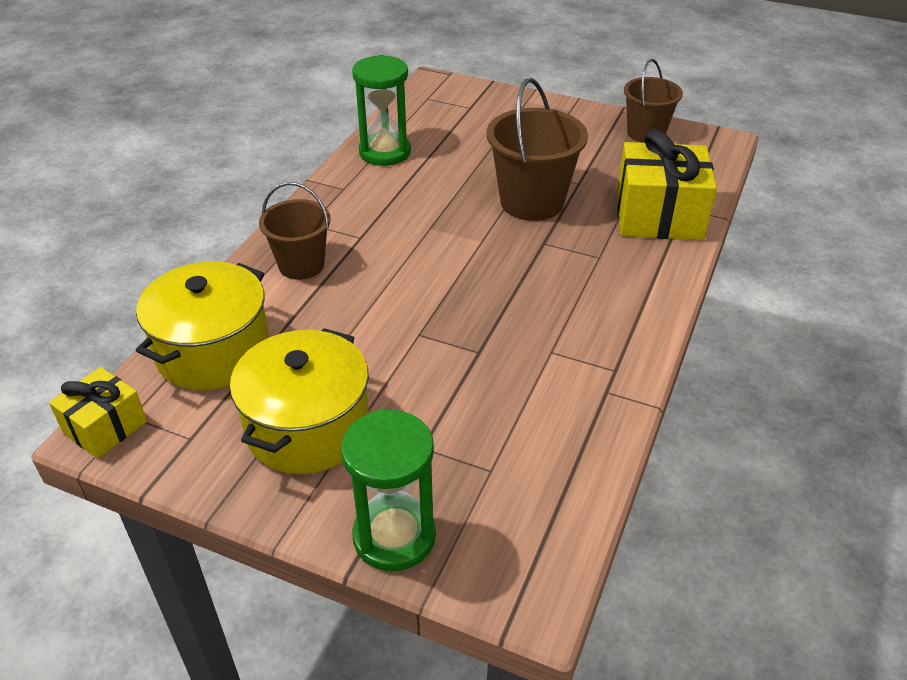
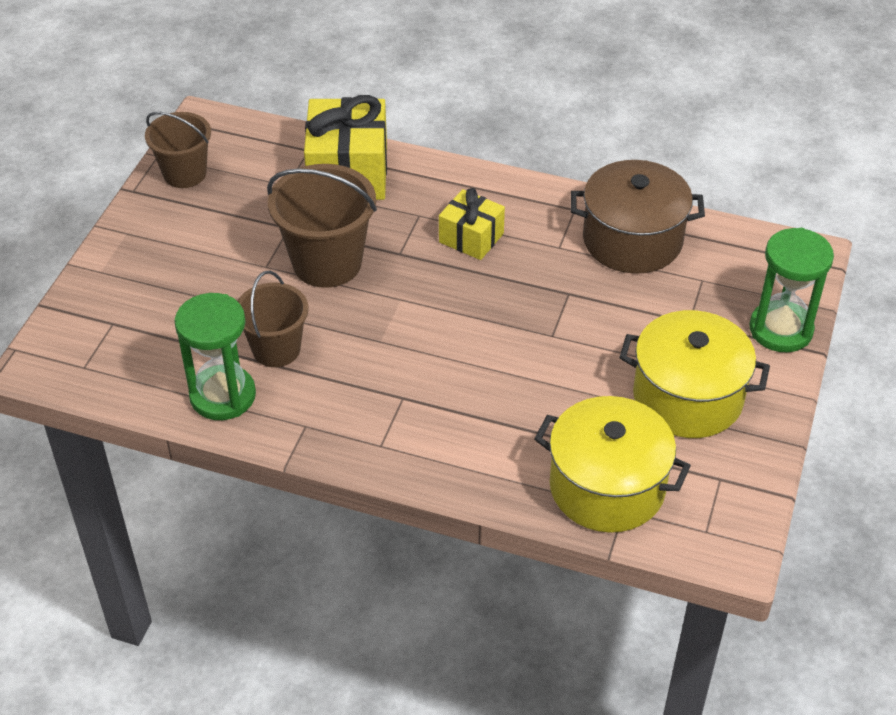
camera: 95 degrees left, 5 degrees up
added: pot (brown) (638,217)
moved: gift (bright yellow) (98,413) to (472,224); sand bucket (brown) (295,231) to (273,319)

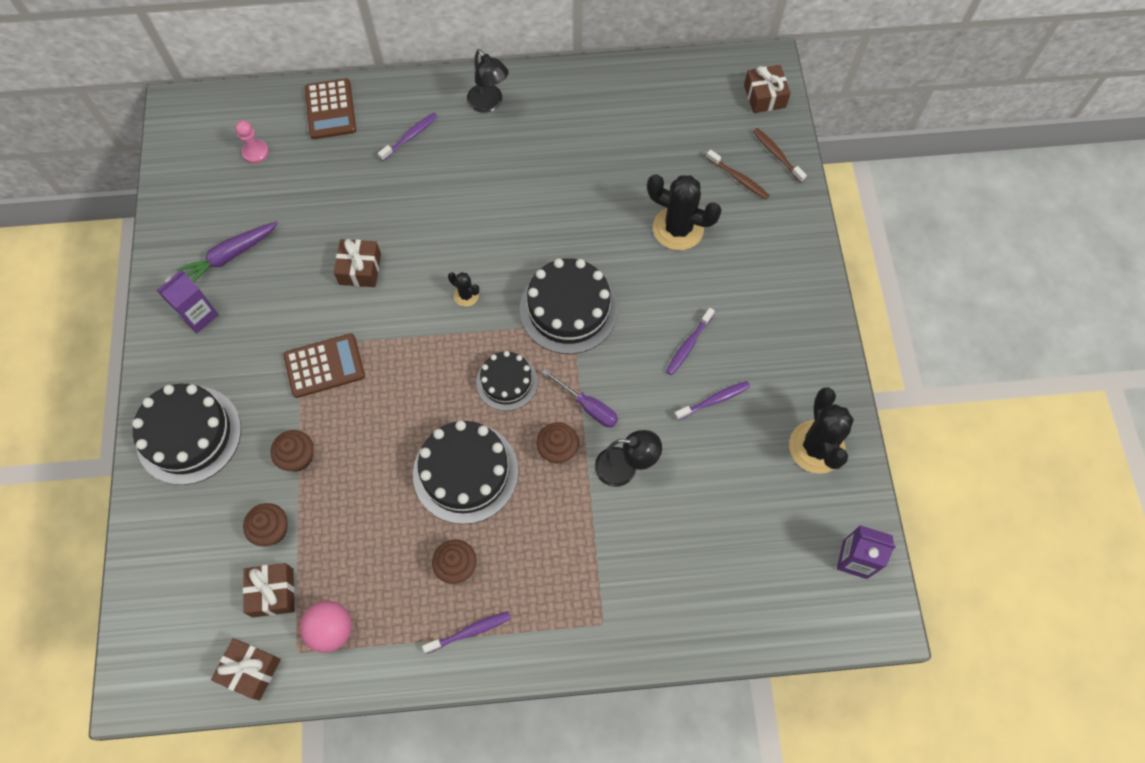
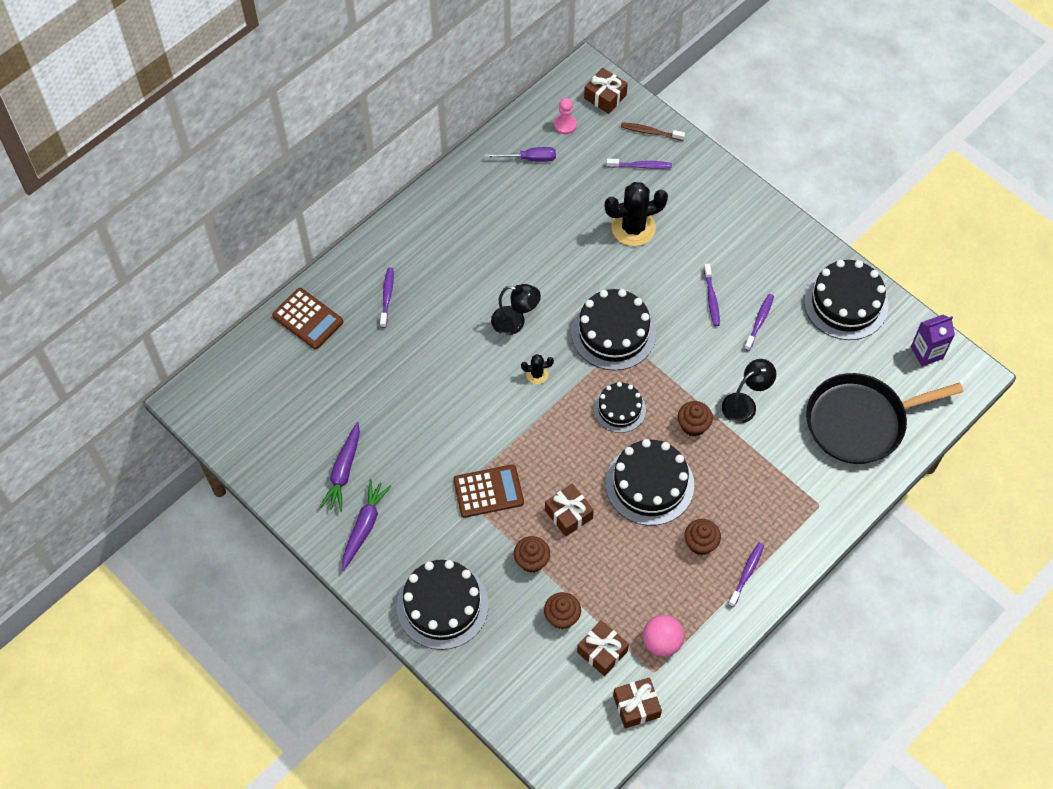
camera: 40 degrees left, 5 degrees down
added: skillet (ebony) (885,418)
moved: pawn (rosy) (252,142) to (565,116); gift (brown) (357,263) to (569,510); desk lamp (ebony) (488,81) to (516,309); flat screwdriver (violet) (580,398) to (520,154)
replaced: carton (violet) (188,301) to root vegetable (violet) (366,525); cactus (ebony) (821,430) to layer cake (ebony) (846,300)
recoloured: dental brush (brown) (738,175) to dental brush (violet) (639,164)
turned: calculator (brown) (324,365) = (488,491) 45 degrees clockwise

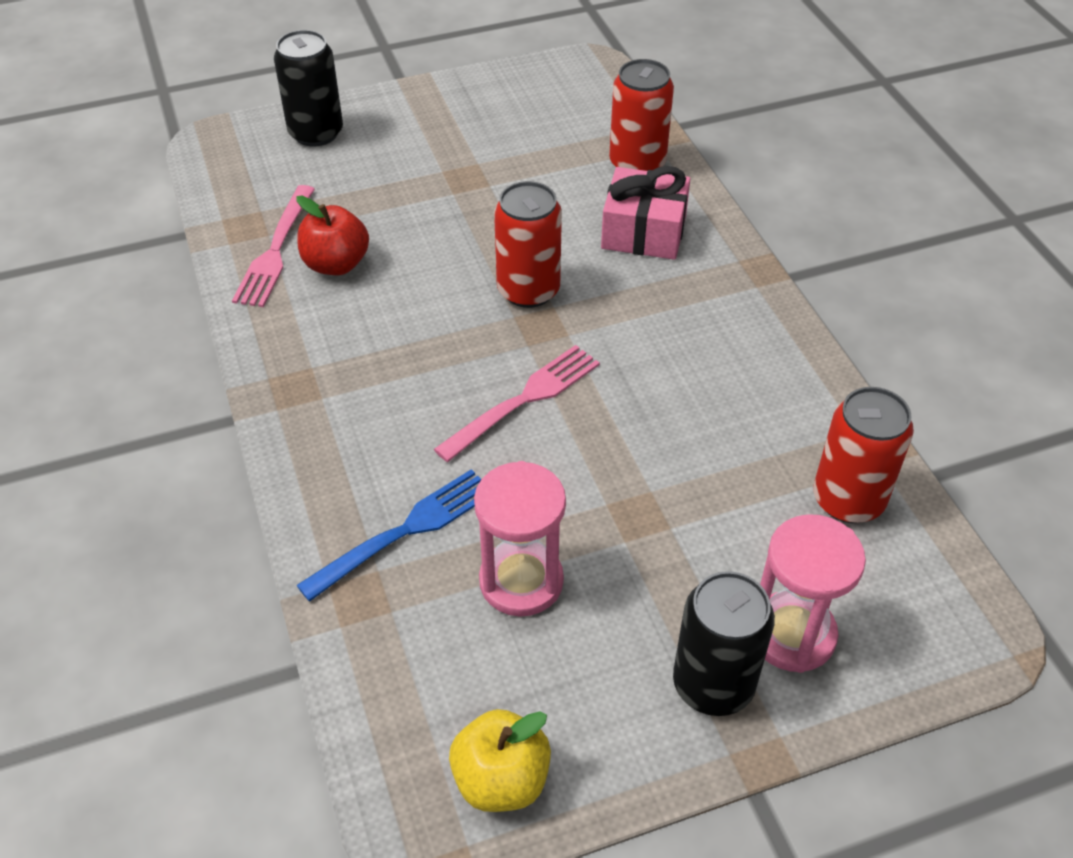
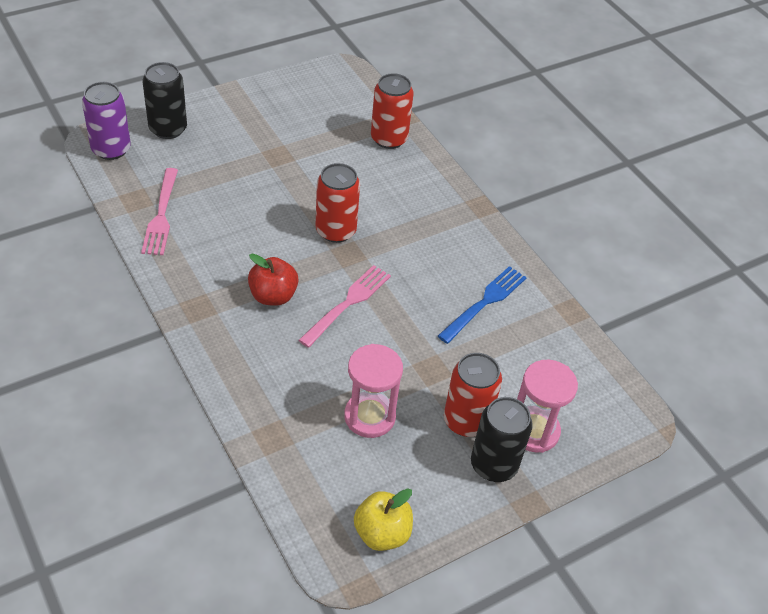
camera: 15 degrees left, 0 degrees up
removed: gift (rosy) (645,213)
added: soda can (violet) (106,121)
moved: toy apple (red) (332,235) to (273,279); dinner fork (cobalt) (388,535) to (482,305); soda can (red) (863,455) to (473,395)

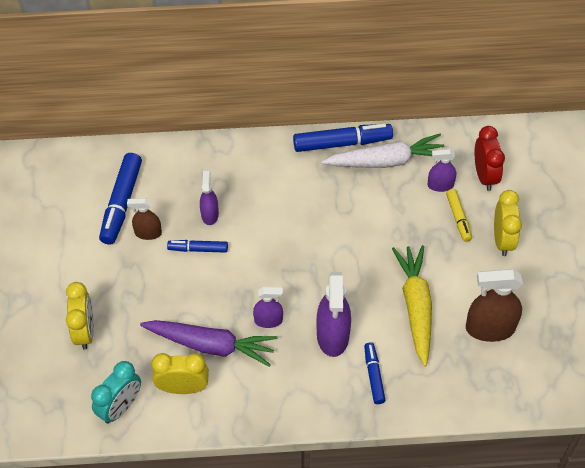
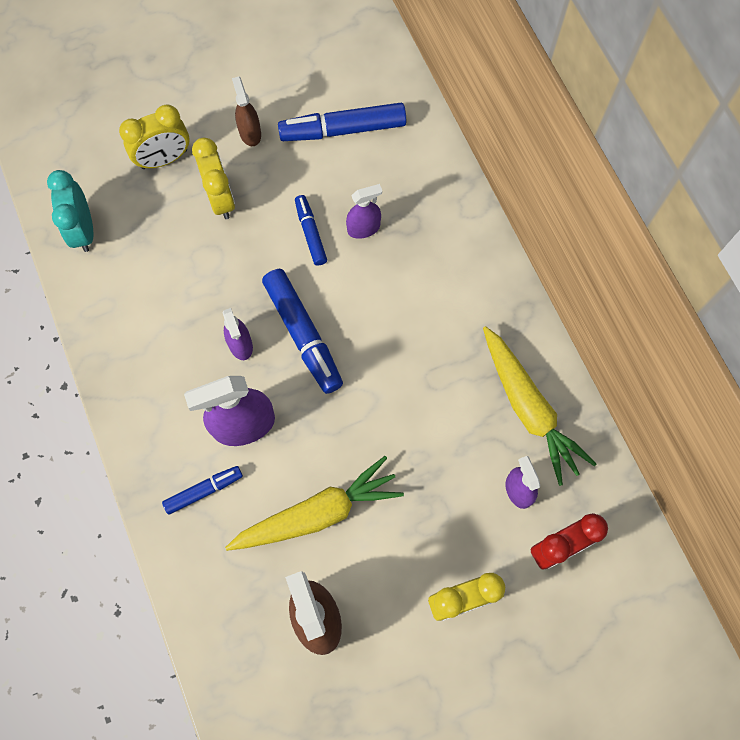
camera: 70 degrees right, 15 degrees up
removed: root vegetable (violet) (208,343); marker (bright yellow) (459,215)
moved: spray bottle (brown) (144,219) to (246,111); bedside clock (bright yellow) (180,373) to (213,178); marker (cobalt) (343,138) to (302,331)
recoloured: root vegetable (white) (382,151) to root vegetable (bright yellow) (539,406)
turned: bedside clock (turquoise) (116,392) = (70,211) 60 degrees clockwise

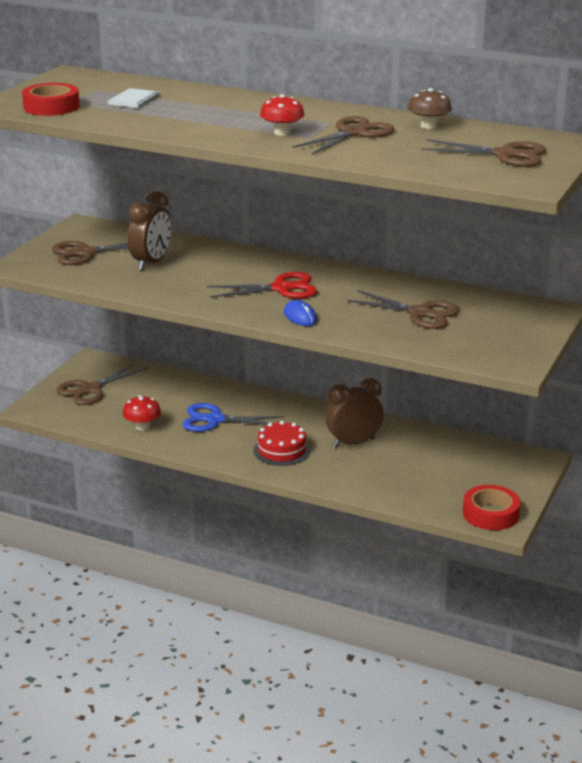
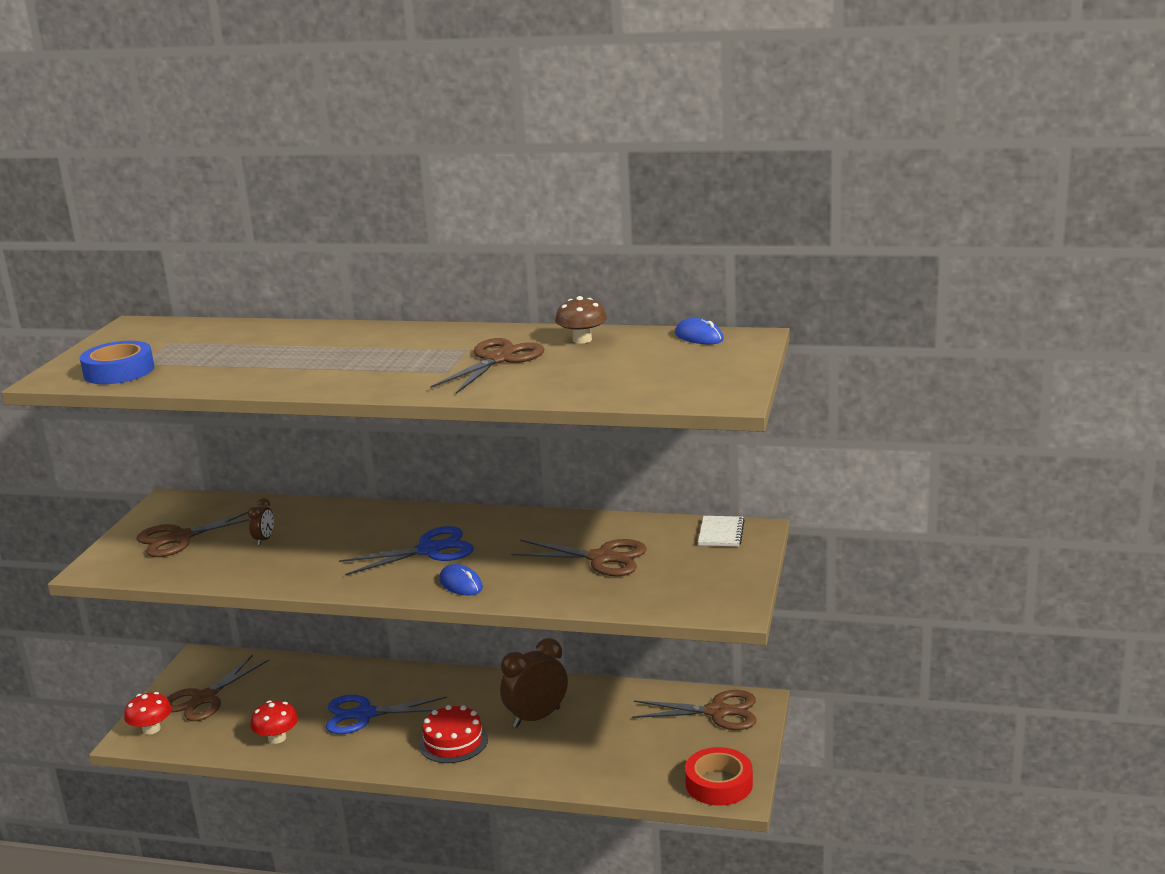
camera: 10 degrees left, 5 degrees down
added: PC mouse (cobalt) (699,331)
moved: notepad (white) (133,98) to (721,531); fungus (red) (282,115) to (148,713); shears (brown) (483,153) to (694,710)
recoloured: tape (red) (51,99) to tape (cobalt) (117,362); shears (red) (262,285) to shears (cobalt) (406,551)
resized: bedside clock (brown) (150,231) = (261,521) x0.48

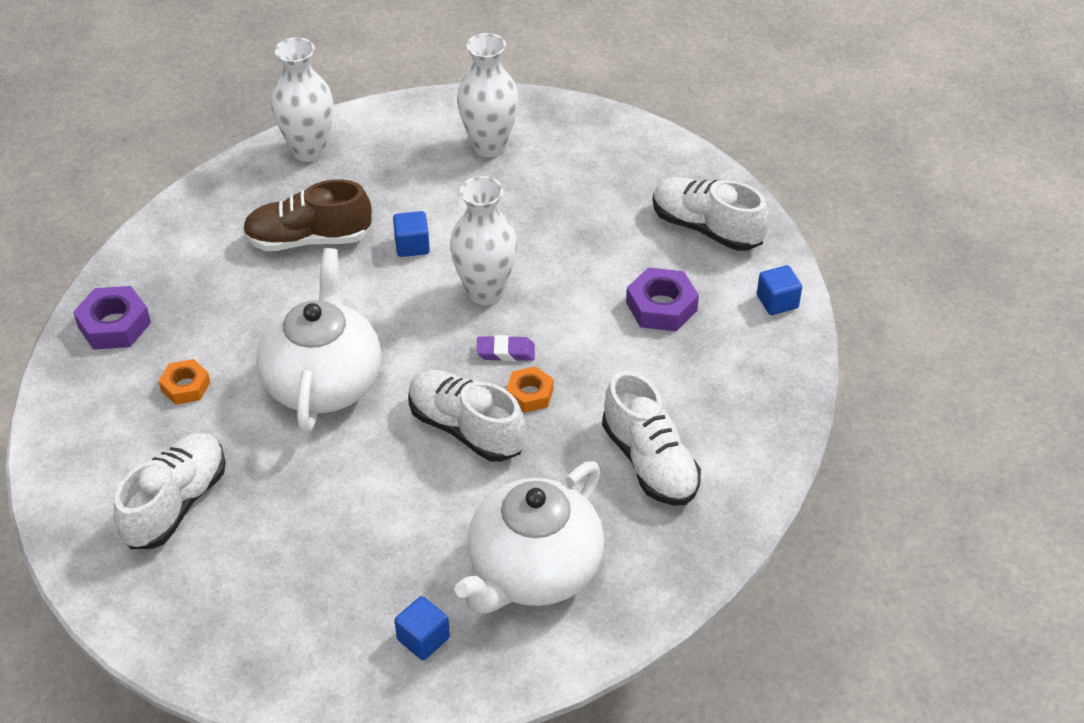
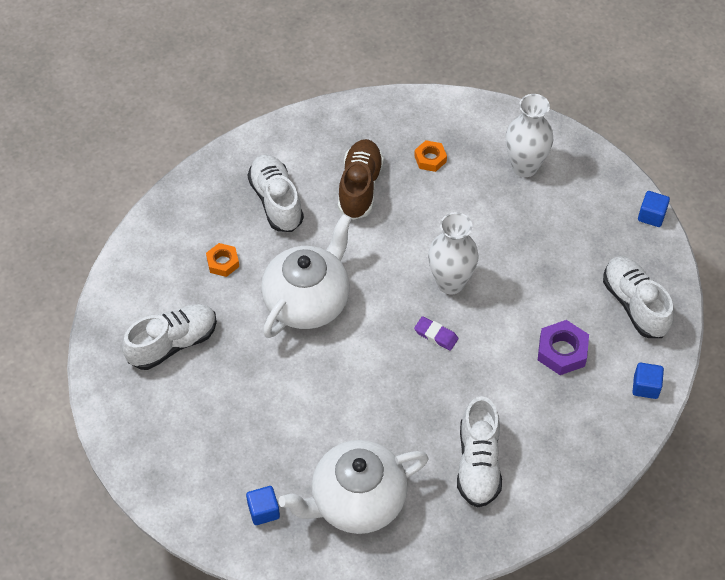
camera: 30 degrees right, 10 degrees up
removed: hex nut (violet) (112,318); tall vase (white) (302,99)
moved: cube (cobalt) (411,234) to (654,209); shoe (white) (467,416) to (276,193); hex nut (orange) (530,389) to (430,156)
turned: shoe (brown) (307,215) = (361,179) 75 degrees clockwise

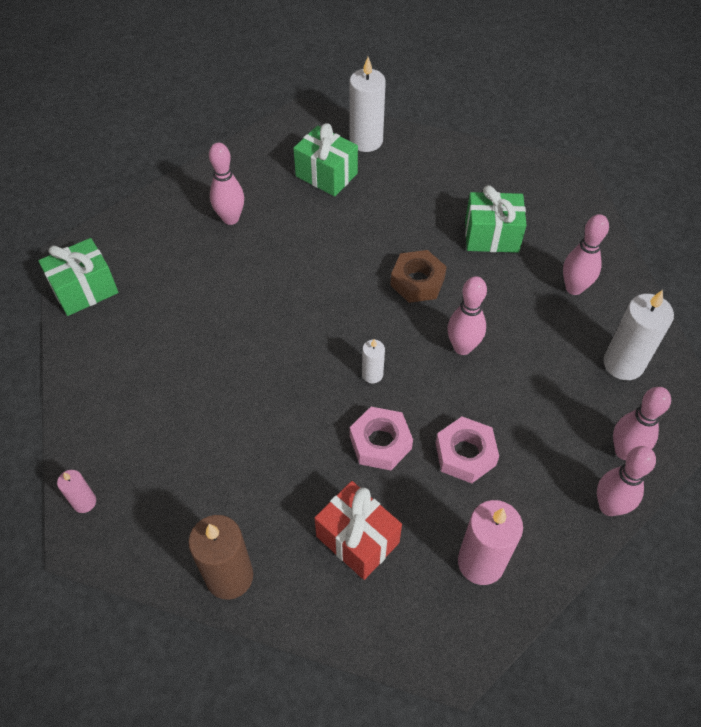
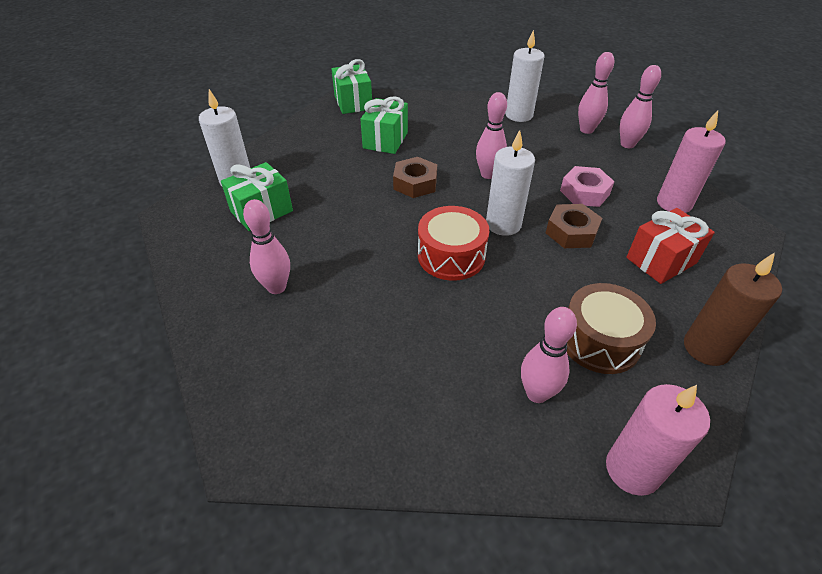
camera: 75 degrees left, 10 degrees down
added: drum (red) (453,243); drum (brown) (611,328)
moved: gift (green) (78,277) to (352,86); bowling pin (rosy) (586,254) to (549,355)
recoloured: hex nut (rosy) (381,438) to hex nut (brown) (574,226)
resized: candle (rosy) (76,491) = (658,440) x1.91; candle (white) (373,361) = (510,183) x1.91

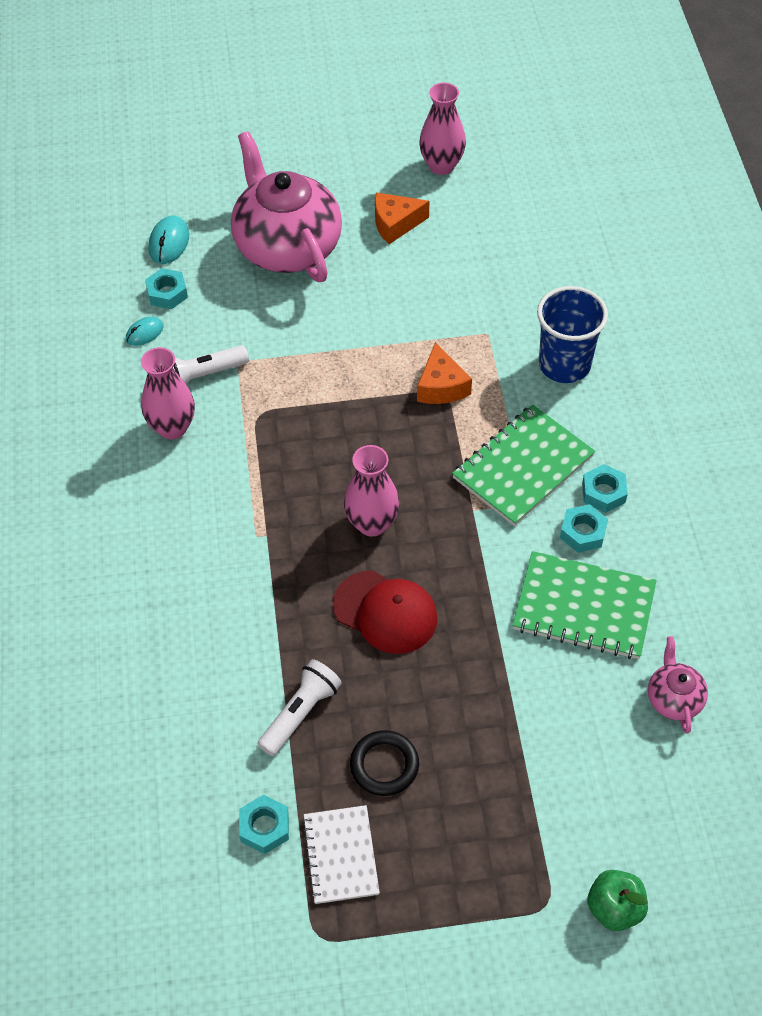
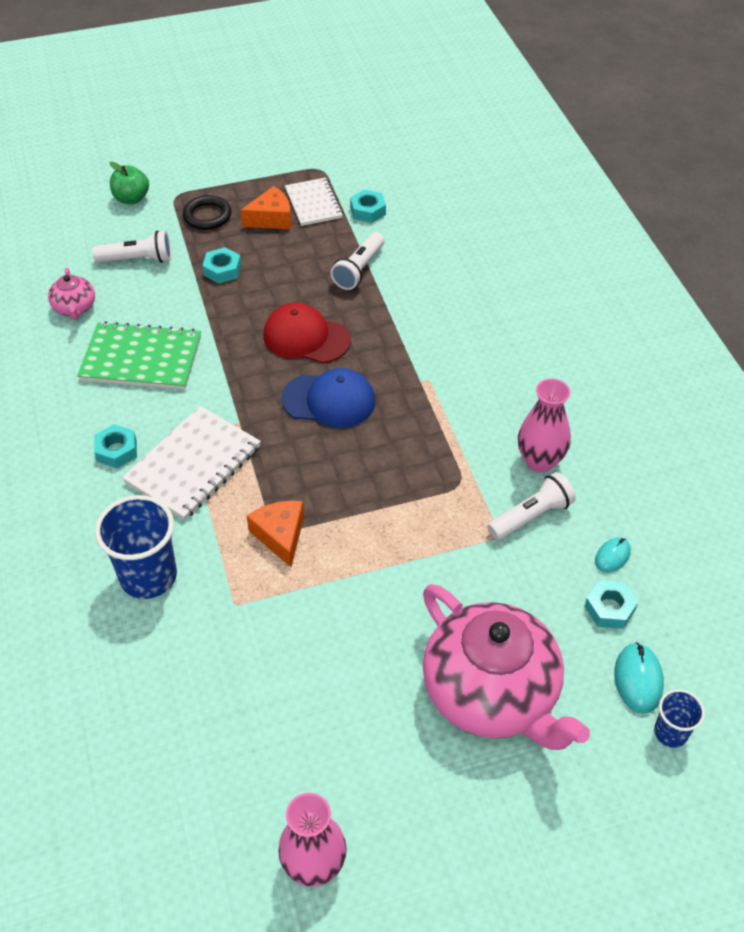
camera: 170 degrees right, 5 degrees down
added: torch (white) (131,247); cup (cobalt) (679,718)
moved: torus (ebony) (384,763) to (207,212); cheese wedge (orange) (402,218) to (265,207); hex nut (turquoise) (584,528) to (221,265)
replaced: tall vase (rosy) (371,491) to baseball cap (cobalt) (328,398)
recoloured: notepad (green) (523,465) to notepad (white) (191,463)

